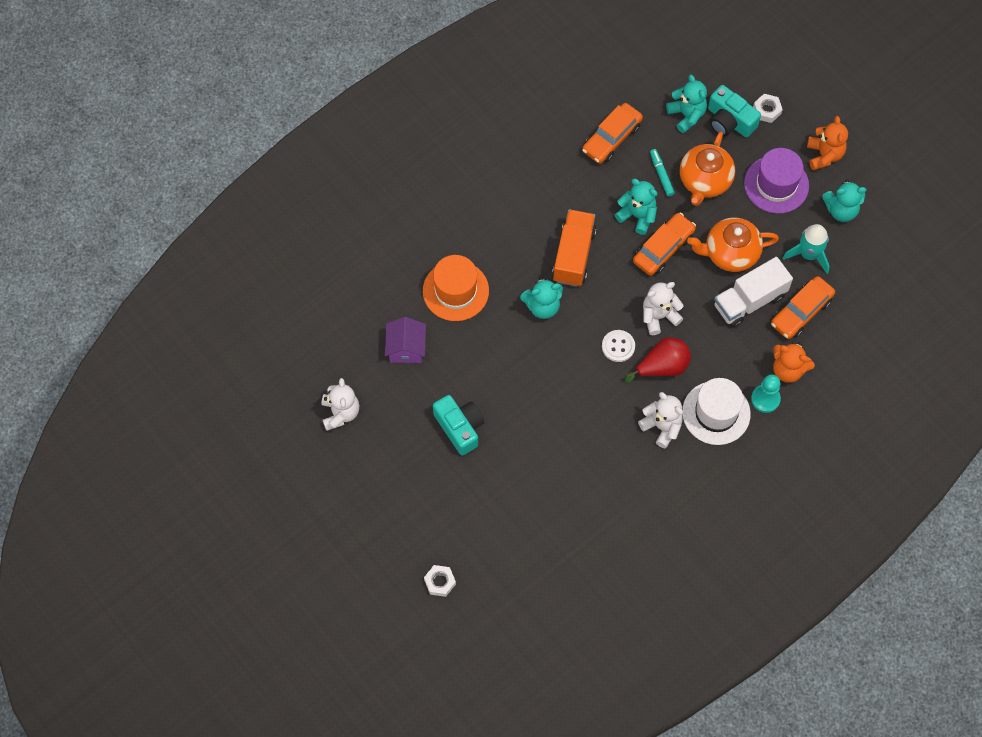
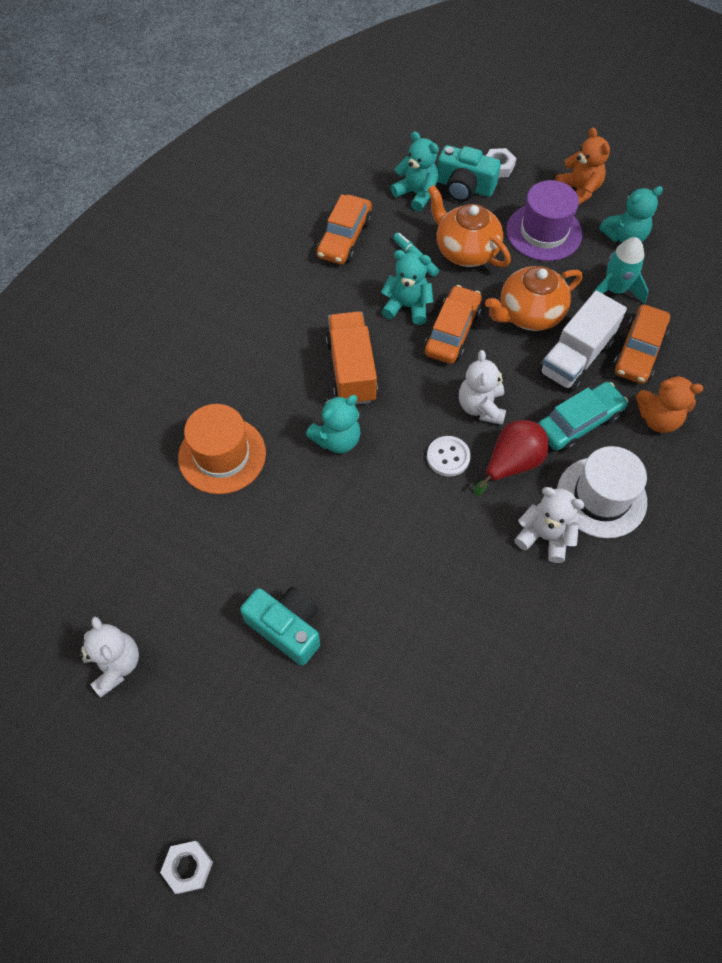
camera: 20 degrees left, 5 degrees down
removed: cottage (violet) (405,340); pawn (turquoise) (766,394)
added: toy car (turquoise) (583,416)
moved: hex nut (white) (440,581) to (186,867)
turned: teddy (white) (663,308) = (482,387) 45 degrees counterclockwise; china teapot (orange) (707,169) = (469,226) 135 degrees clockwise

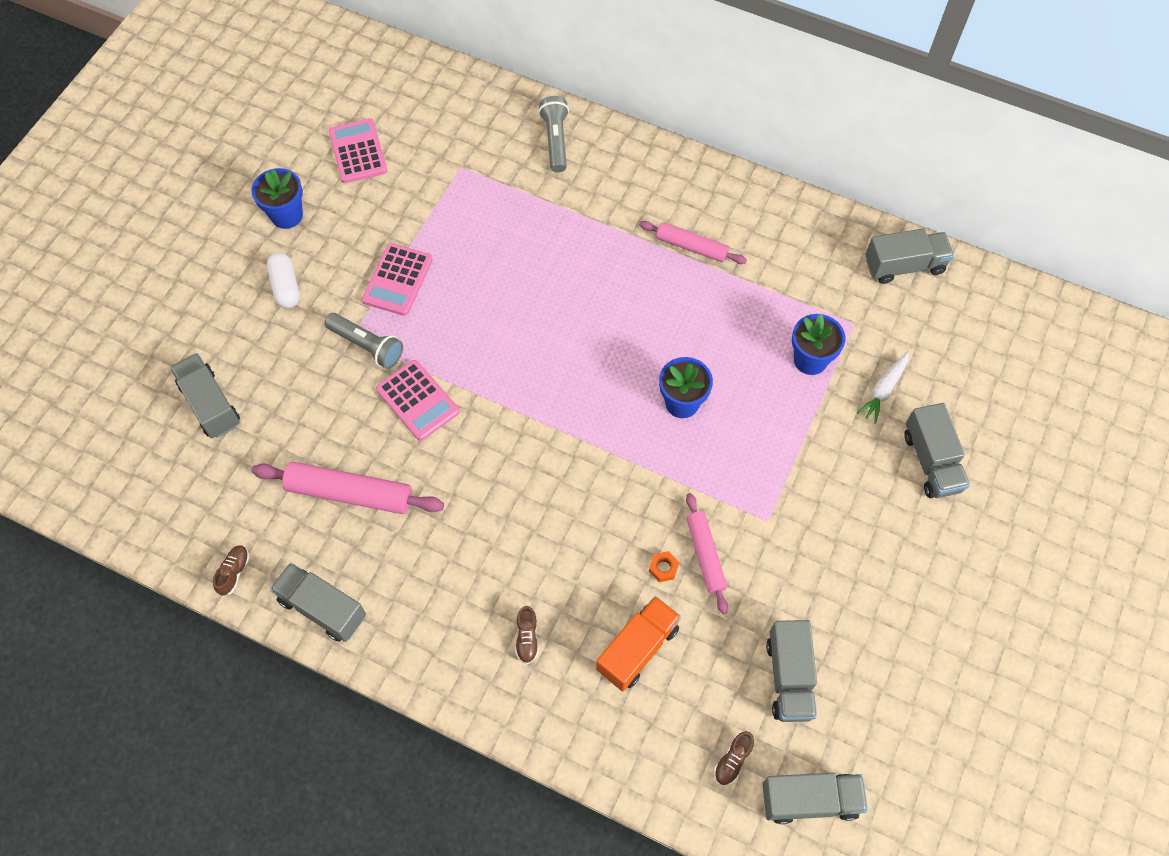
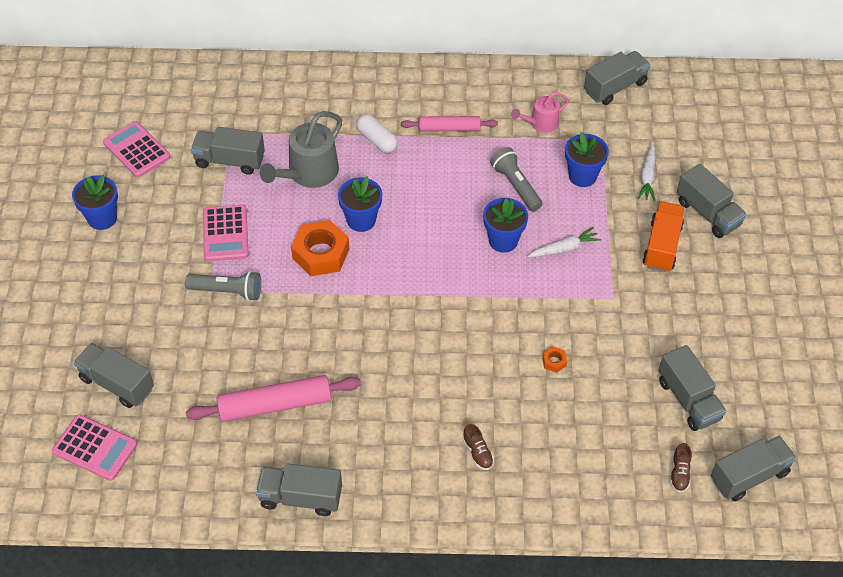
camera: 25 degrees left, 10 degrees down
removed: shoe (brown) (231,570); pastry roller (rosy) (707,553)
added: lorry (ash-grey) (228,151); watering pot (ash-grey) (301,149); hex nut (orange) (320,248); plant pot (cobalt) (360,204); watering pot (rosy) (540,112); root vegetable (white) (564,242)
moved: pill (white) (283,280) to (377,133); calculator (rosy) (417,400) to (94,447); torch (ash-grey) (553,134) to (516,179); lorry (orange) (638,643) to (663,236)

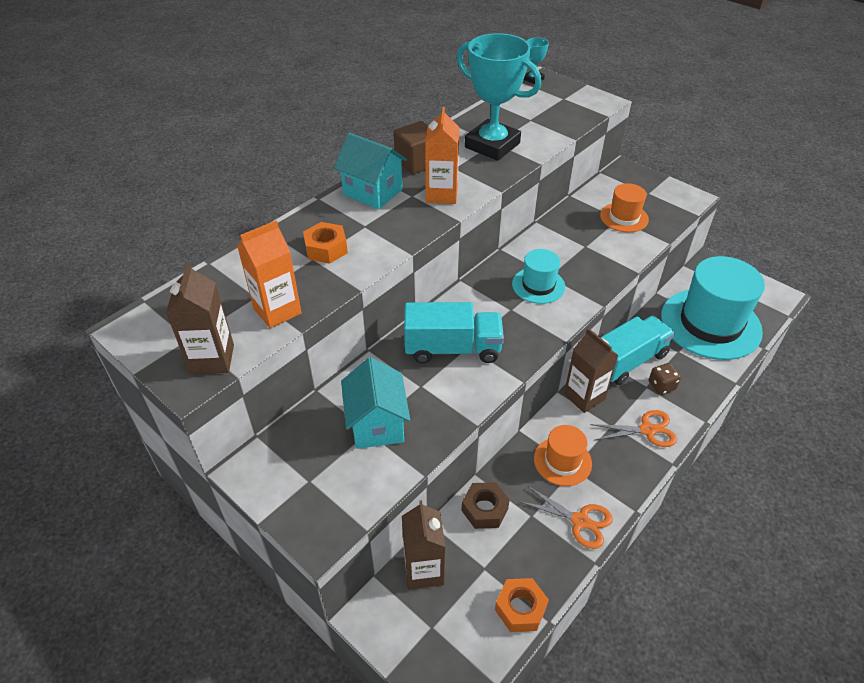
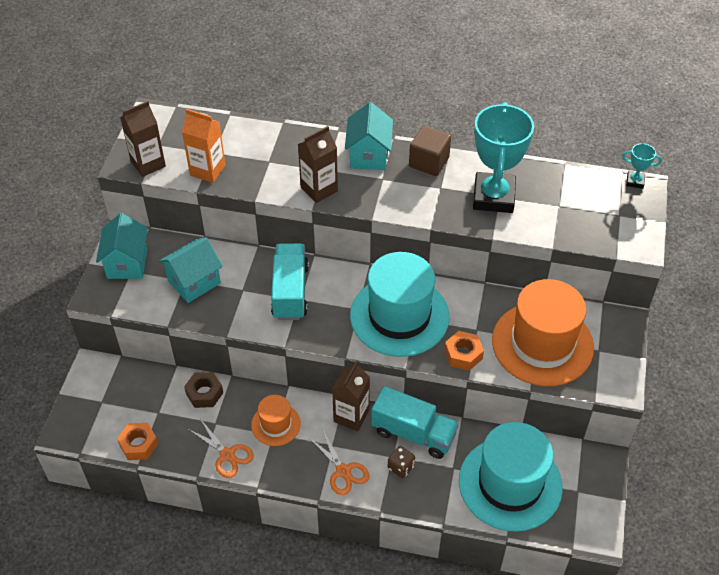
camera: 60 degrees right, 5 degrees up
removed: carton (orange) (442,155)
added: cottage (turquoise) (122,246)
moved: hex nut (orange) (325,243) to (464,351); carton (brown) (423,544) to (318,164)
turned: lorry (turquoise) (454,333) = (290,281) 150 degrees counterclockwise; shears (orange) (566,517) = (221,449) 45 degrees counterclockwise
resized: tall hat (turquoise) (538,276) = (399,304) x2.01; tall hat (orange) (624,207) = (543,332) x2.01

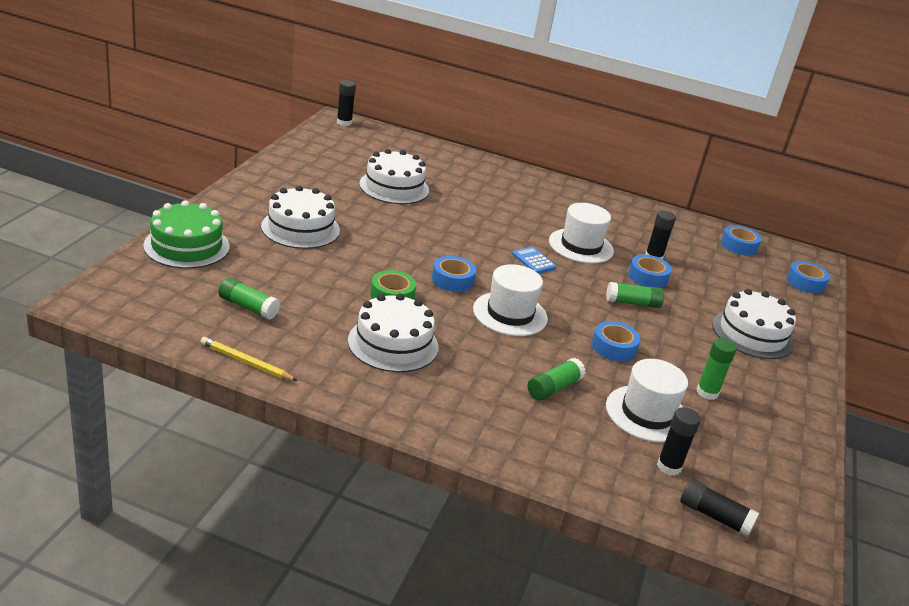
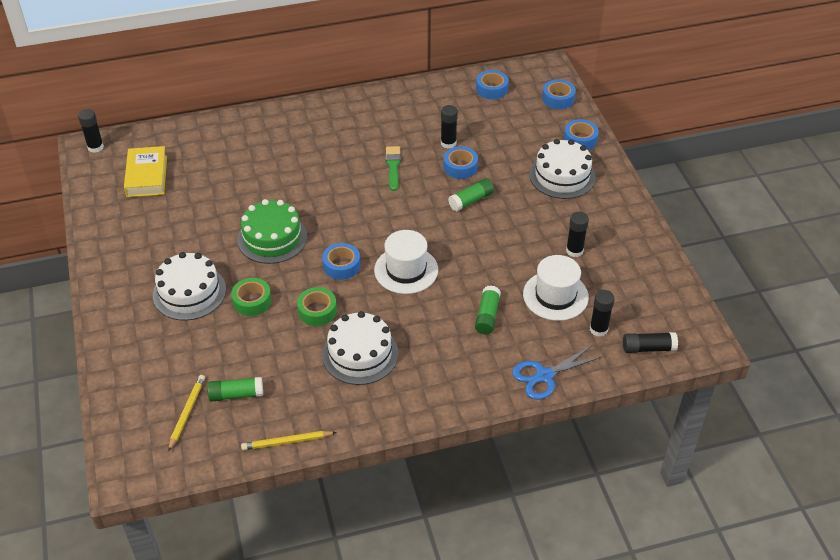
camera: 30 degrees left, 15 degrees up
removed: layer cake (white) (394,176); calculator (cobalt) (534,260)
added: hardback (bright yellow) (145,171); pencil (bright yellow) (186,413); tape (green) (251,297); shears (cobalt) (557,372)
moved: layer cake (green) (186,234) to (272,231); tape (cobalt) (616,341) to (581,134)
replaced: tall hat (white) (581,233) to brush (green) (393,168)
recoloured: glue (green) (717,369) to glue (ebony) (577,234)

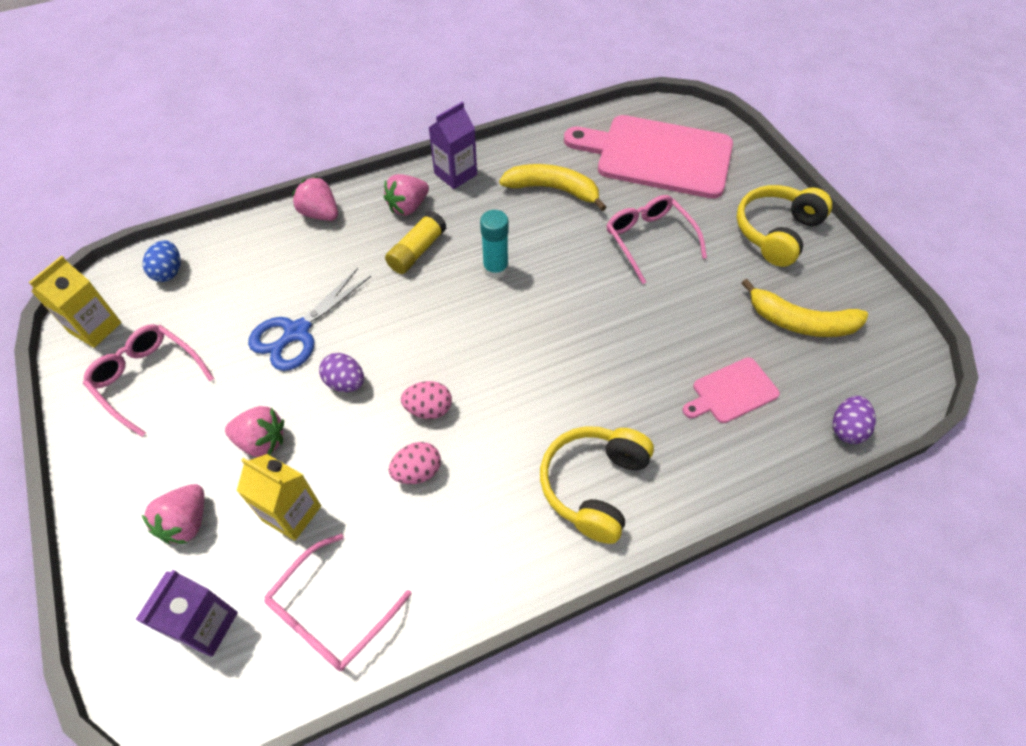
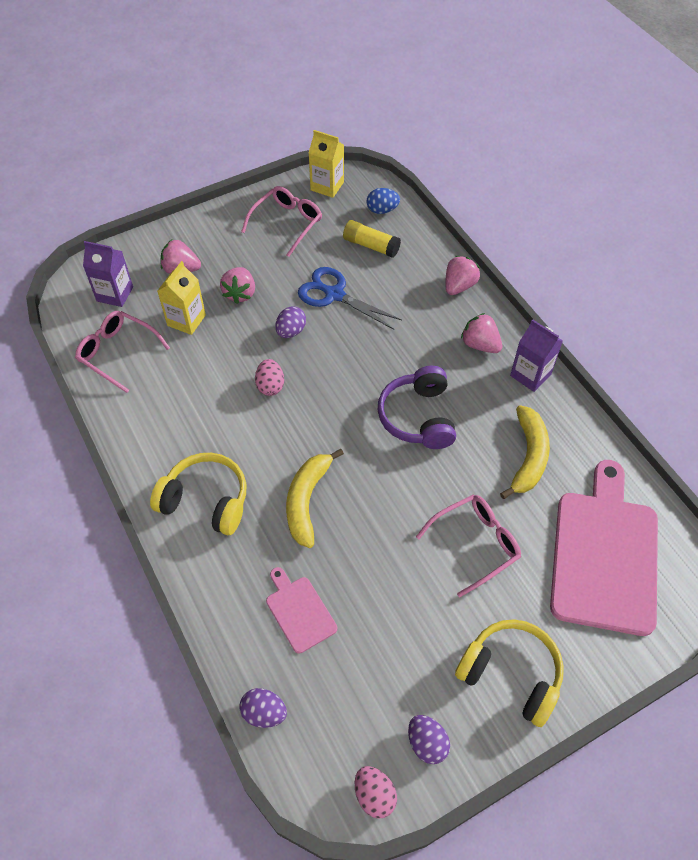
camera: 85 degrees right, 0 degrees up
added: egg shape (violet) (429,739)
moved: glue (bright yellow) (415,242) to (372,239); egg shape (rosy) (415,463) to (376,792); banana fruit (bright yellow) (805,308) to (315,498)
replaced: glue (turquoise) (494,244) to headset (violet) (417,407)

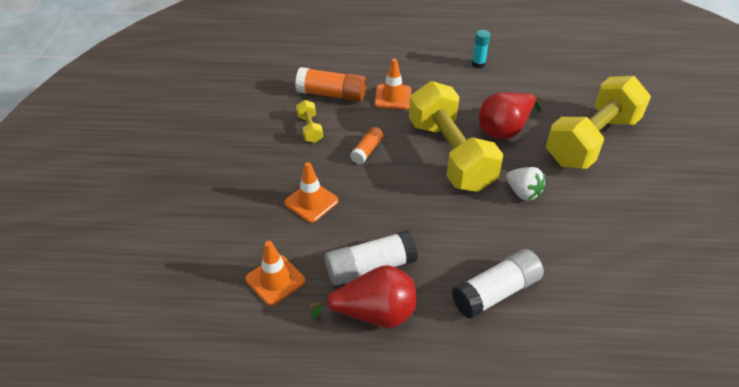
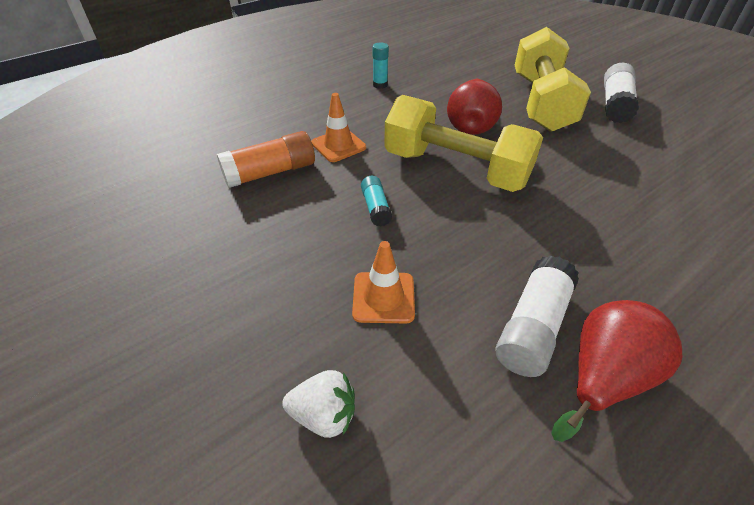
camera: 40 degrees left, 0 degrees up
removed: road cone (orange) (275,273); dumbbell (bright yellow) (309,121)
moved: glue (white) (498,284) to (621,92); berry (white) (525,184) to (318,404)
recoloured: glue (orange) (366,145) to glue (turquoise) (376,201)

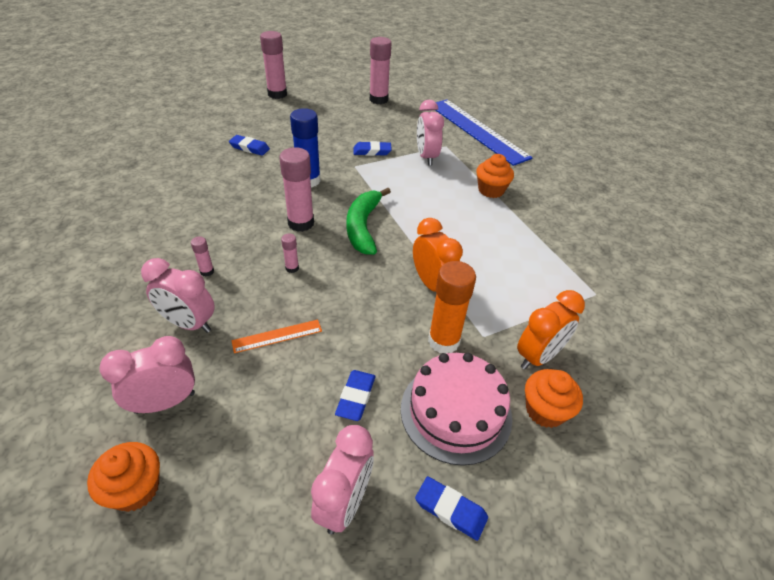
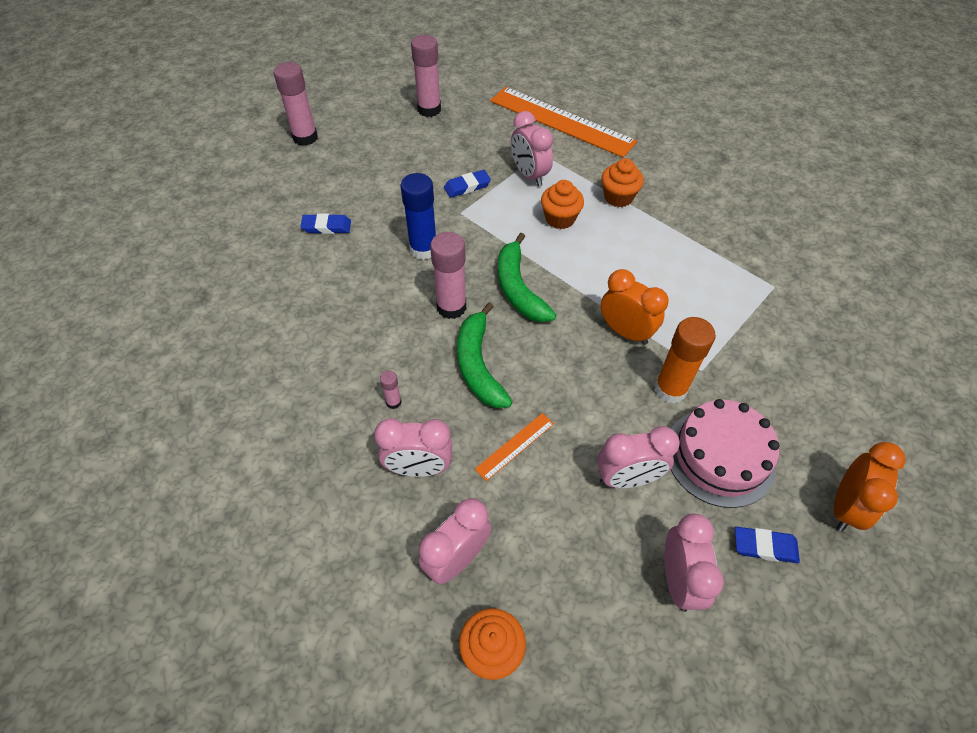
camera: 20 degrees left, 10 degrees up
moved: bedside clock (orange) (551,330) to (870,487); fairy cake (orange) (554,398) to (562,204)
replaced: glue (rosy) (290,253) to banana fruit (green) (485,355); eraser (cobalt) (355,395) to bedside clock (rosy) (638,457)
recoloured: ruler (cobalt) (484,132) to ruler (orange) (563,122)

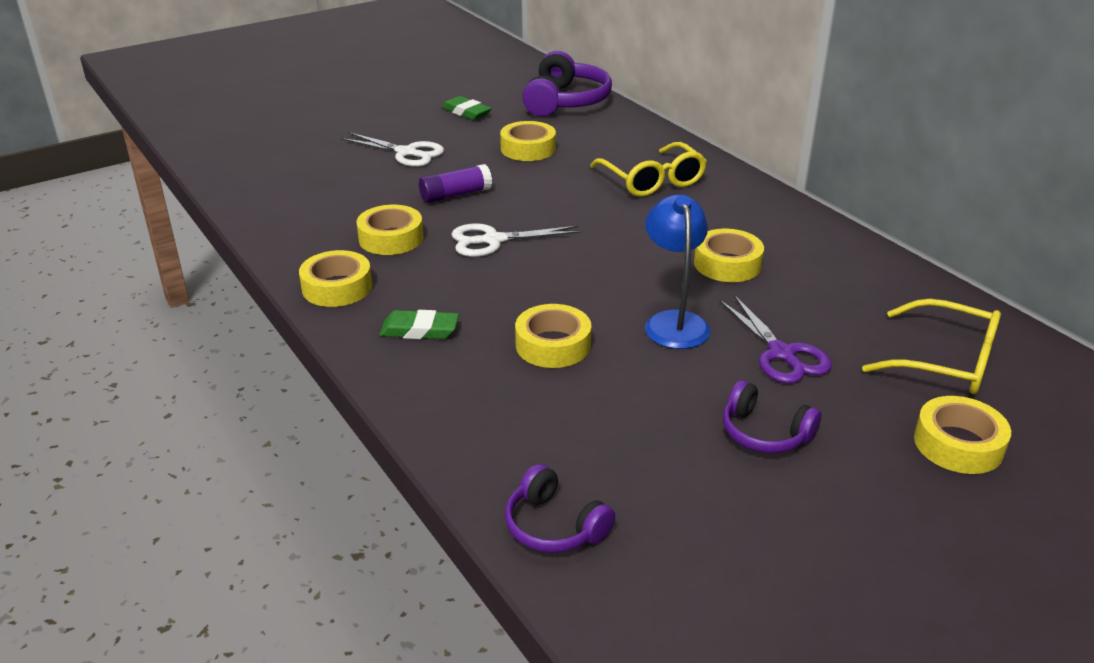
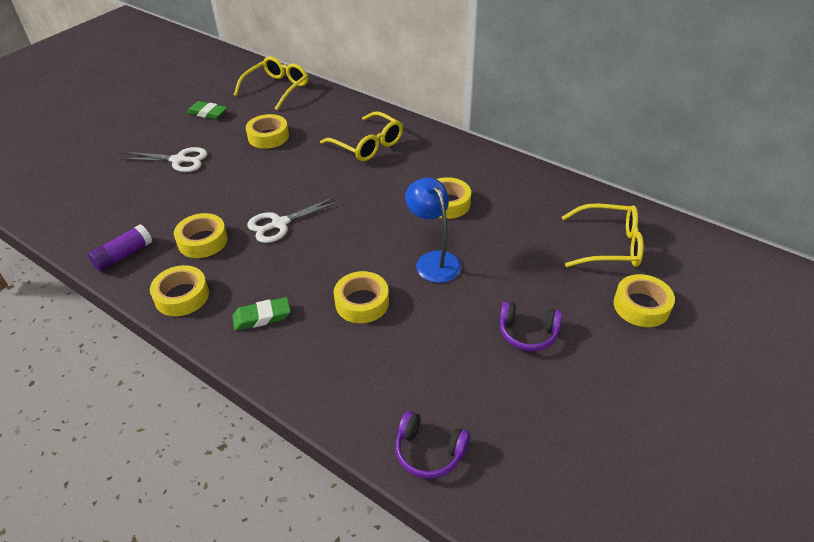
camera: 20 degrees left, 10 degrees up
removed: shears (violet) (776,339)
moved: glue (violet) (455,183) to (120,248)
replaced: headset (violet) (567,83) to eyeglasses (bright yellow) (271,83)

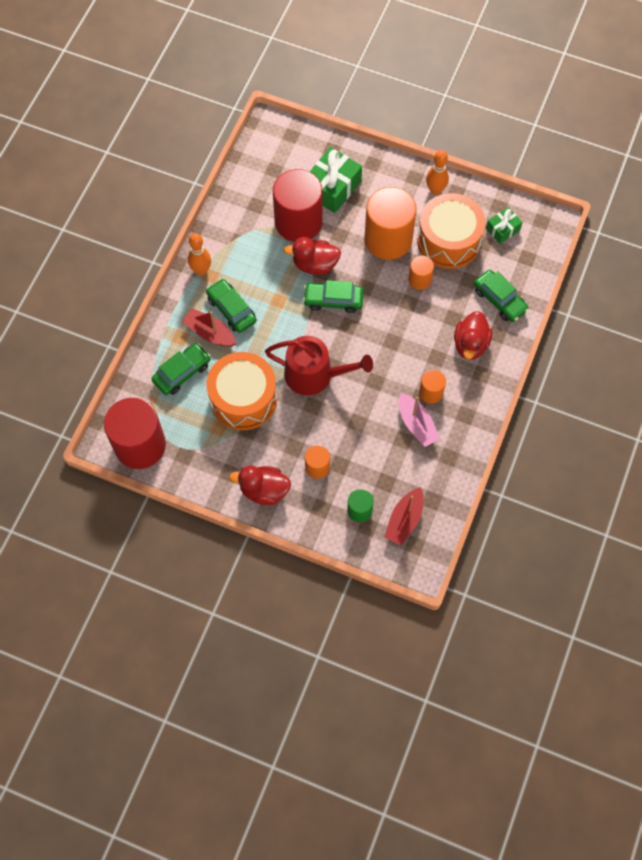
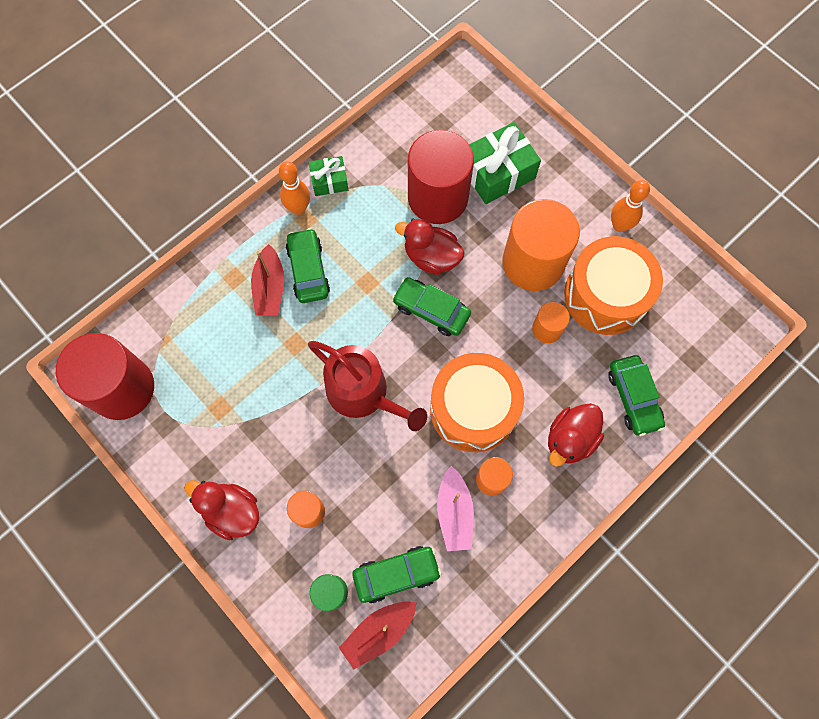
camera: 25 degrees right, 5 degrees up
moved: toy car (green) (181,369) to (396,574); drum (orange) (242,391) to (477,402); gift (green) (504,225) to (328,176)
turned: toy boat (red) (209,327) = (267,280) 150 degrees counterclockwise

